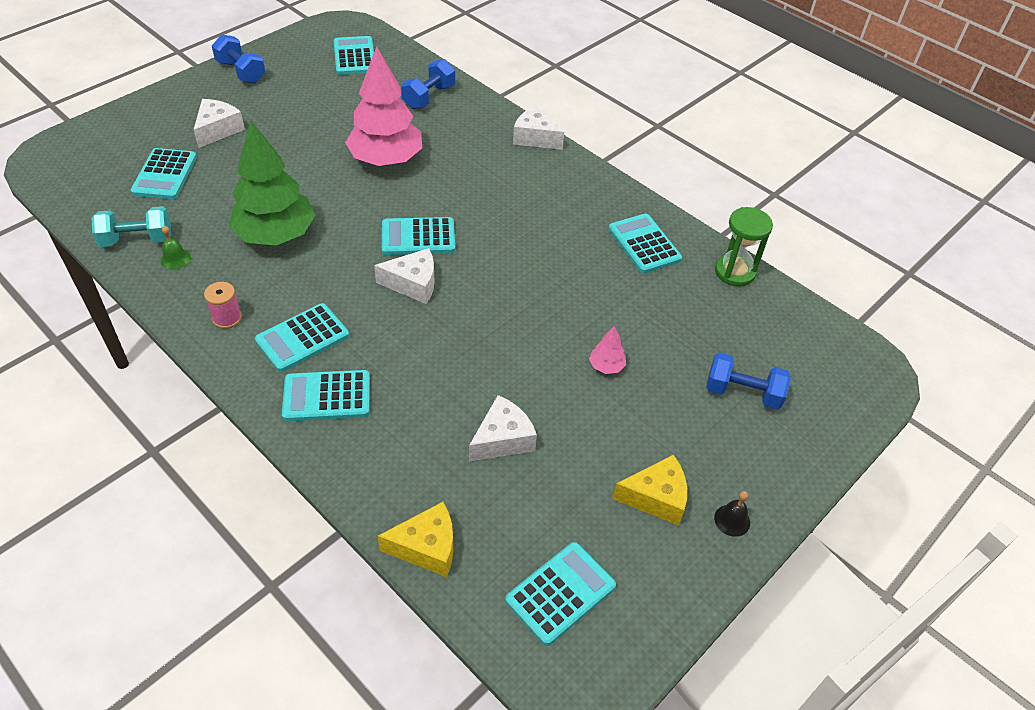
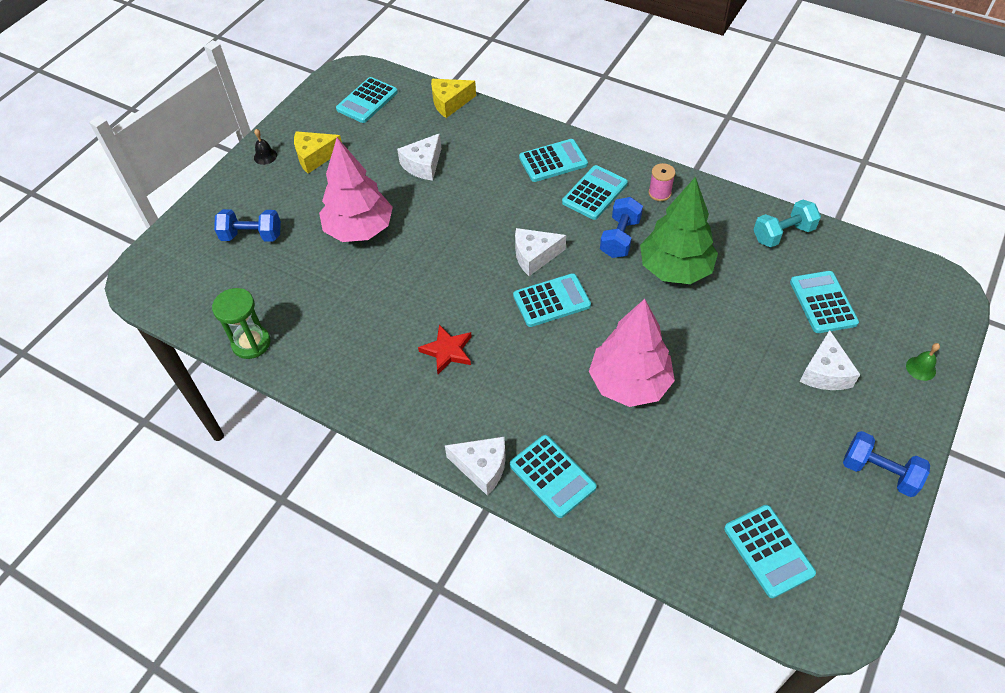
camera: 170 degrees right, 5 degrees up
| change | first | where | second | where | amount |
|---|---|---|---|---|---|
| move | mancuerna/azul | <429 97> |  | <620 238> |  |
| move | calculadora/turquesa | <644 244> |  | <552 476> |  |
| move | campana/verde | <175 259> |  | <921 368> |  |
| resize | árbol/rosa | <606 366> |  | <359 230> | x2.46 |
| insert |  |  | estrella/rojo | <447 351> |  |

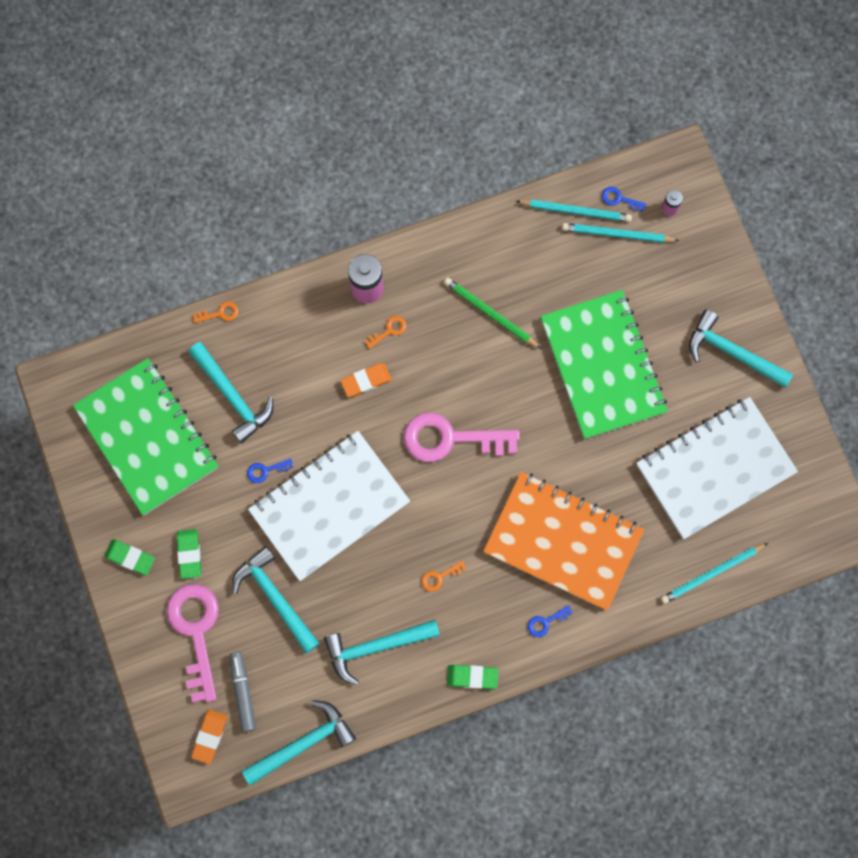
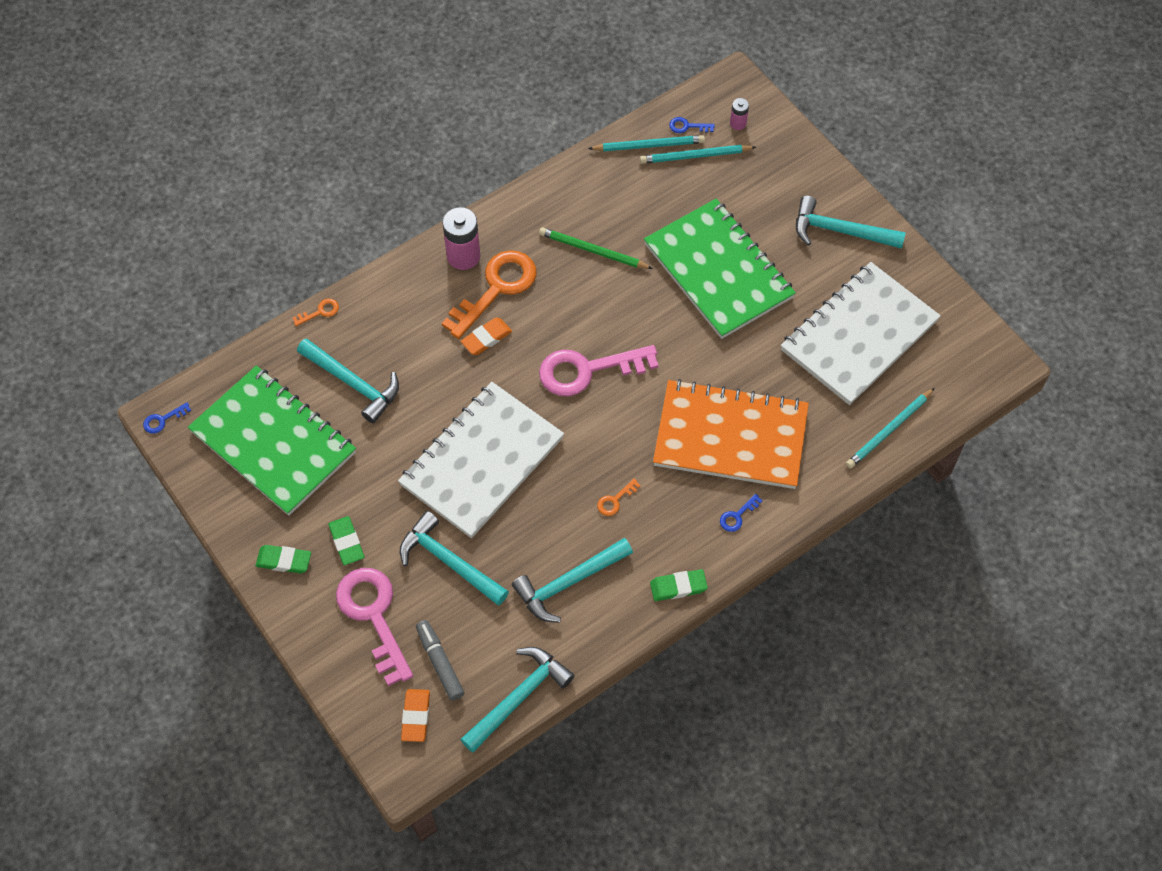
camera: 15 degrees left, 15 degrees down
| change | first | where | second | where | amount |
|---|---|---|---|---|---|
| resize | llave/naranja | <389 330> |  | <496 288> | x2.46 |
| move | llave/azul | <265 470> |  | <163 420> |  |

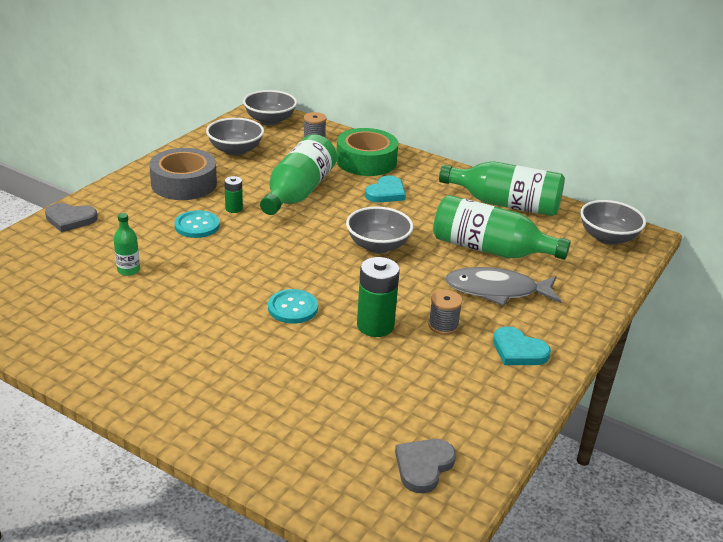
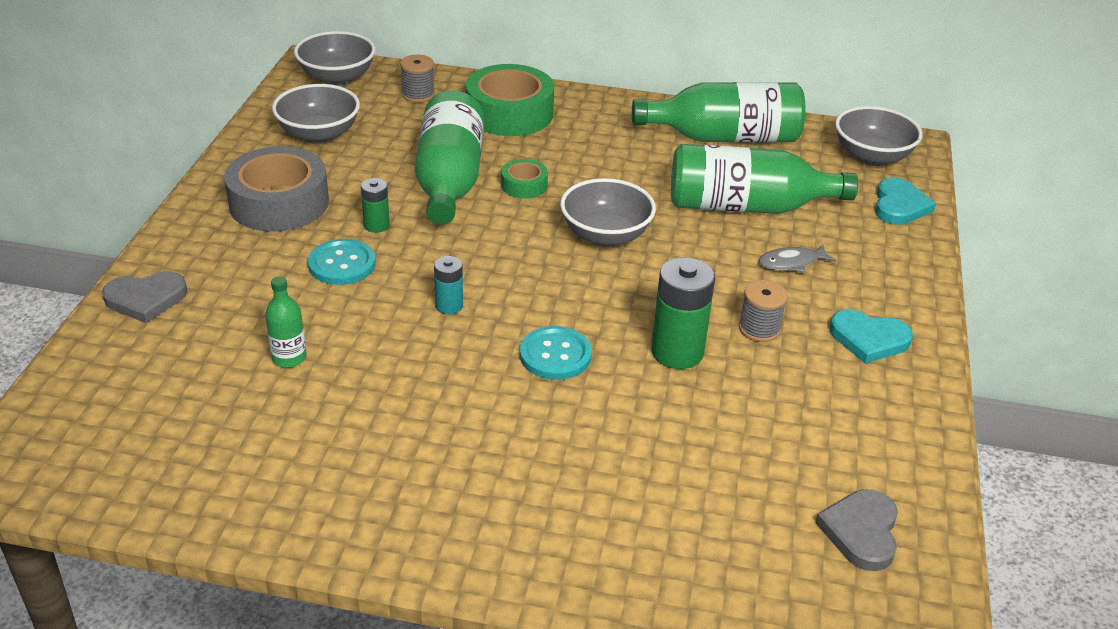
camera: 20 degrees left, 5 degrees up
| change | first | where | second | where | amount |
|---|---|---|---|---|---|
| move | corazón/turquesa | <386 193> |  | <899 205> |  |
| resize | pez/gris | <496 291> |  | <791 263> | x0.50 |
| insert |  |  | cinta adhesiva/verde | <524 185> |  |
| insert |  |  | pila/turquesa | <449 306> |  |

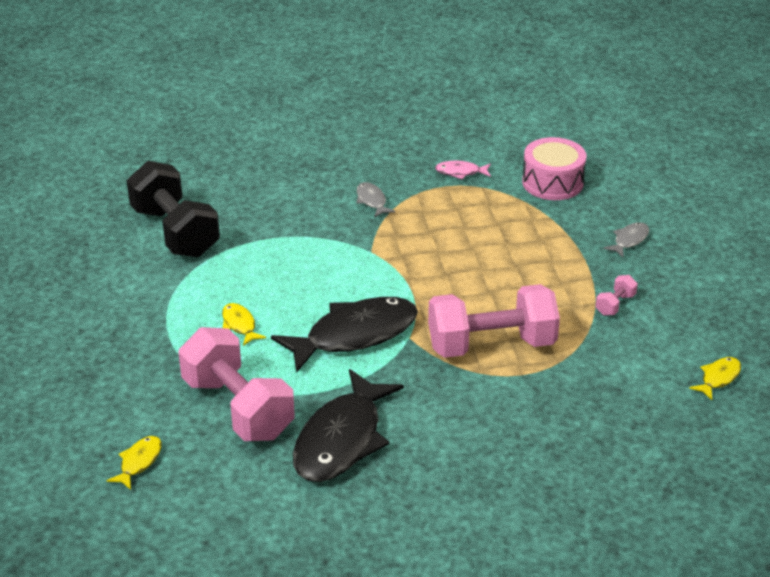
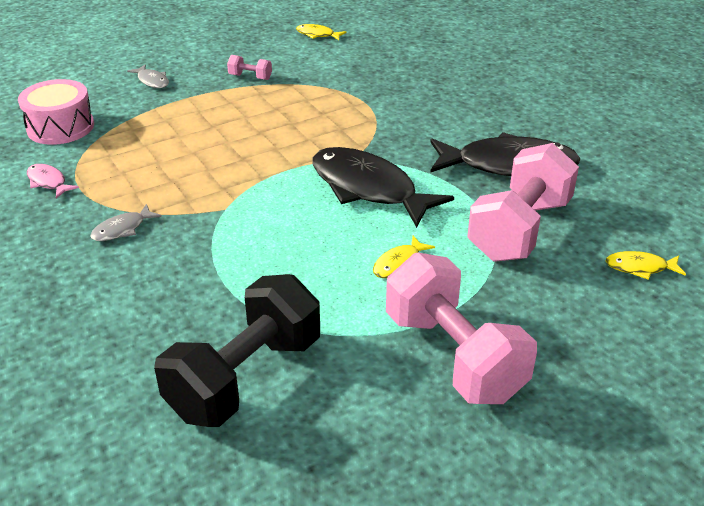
camera: 110 degrees left, 0 degrees up
| change | first | where | second | where | amount |
|---|---|---|---|---|---|
| rotate | pez/rosa | <460 172> |  | <48 182> | 150 degrees clockwise |
| rotate | pez/gris | <629 240> |  | <152 81> | 150 degrees counterclockwise |
| move | mancuerna/rosa | <491 345> |  | <453 356> |  |

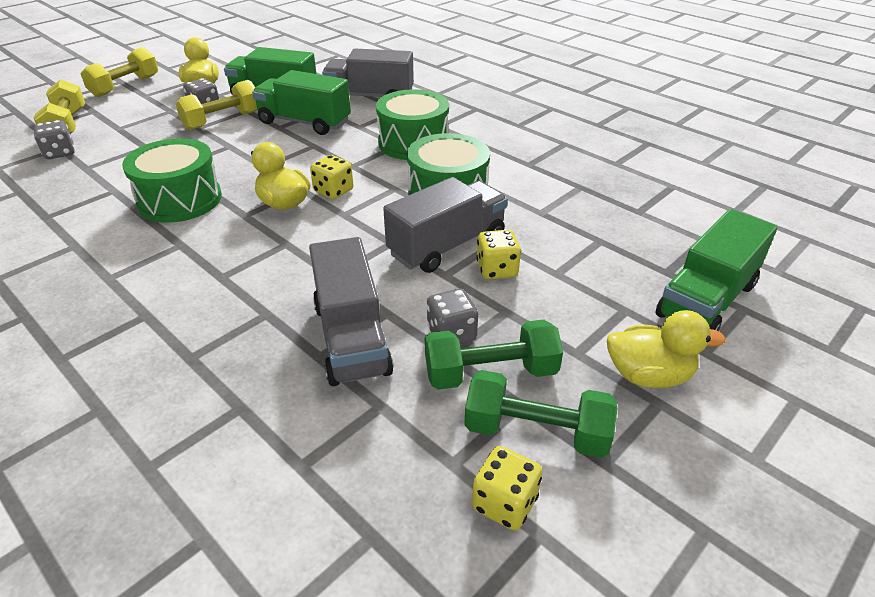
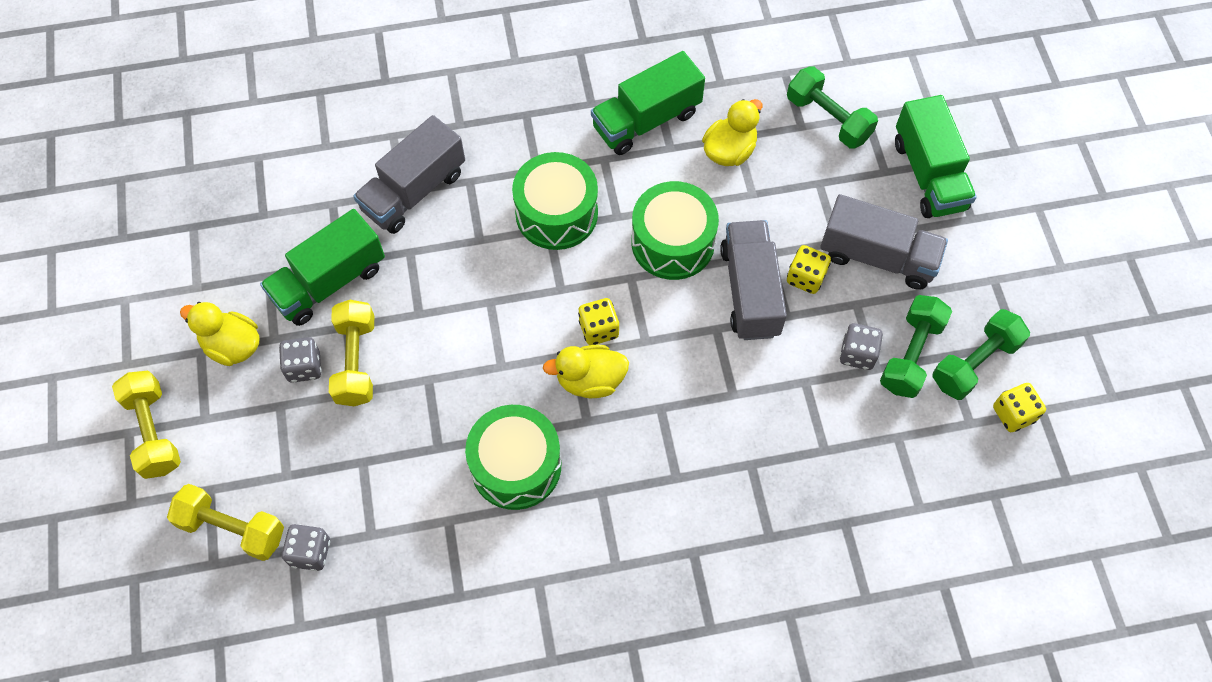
camera: 55 degrees left, 25 degrees up
| change | first | where | second | where | amount |
|---|---|---|---|---|---|
| move | camión/verde | <304 122> |  | <646 120> |  |
| move | camión/gris | <351 338> |  | <877 256> |  |
| move | pato/amarillo | <648 375> |  | <729 151> |  |
| insert |  |  | mancuerna/verde | <828 119> |  |

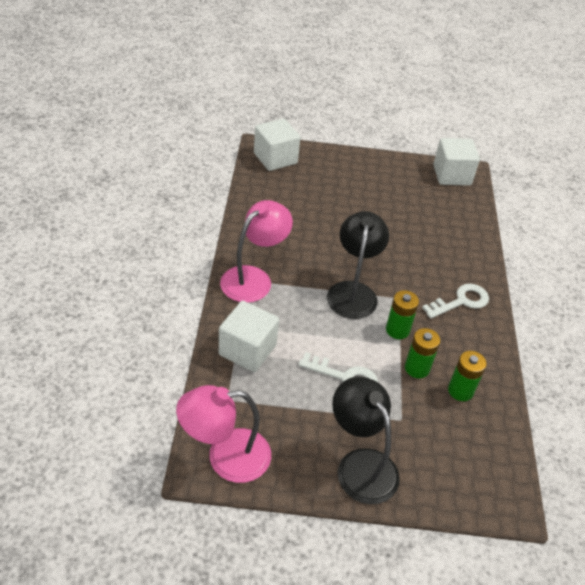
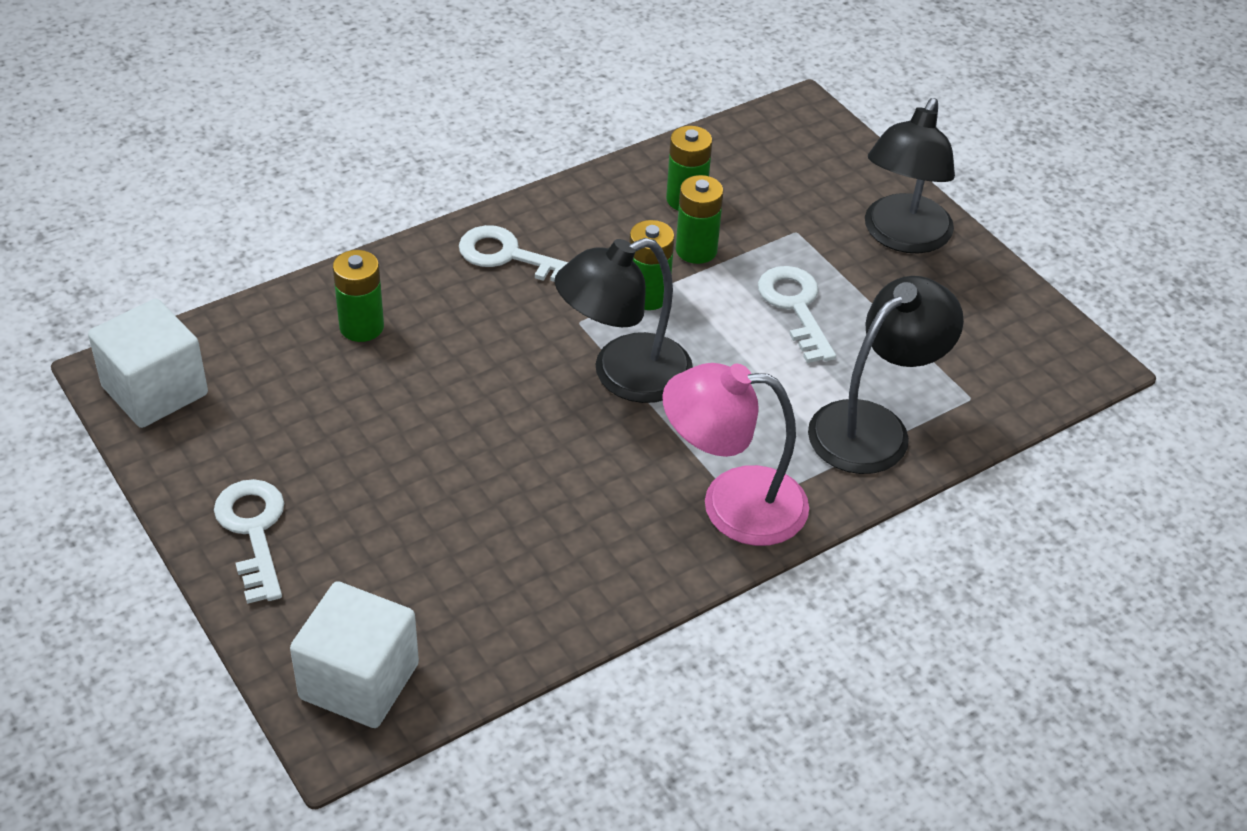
camera: 125 degrees left, 0 degrees up
| change | first | where | second | where | amount |
|---|---|---|---|---|---|
| replace | cubo/blanco | <247 350> | lámpara/negro | <873 426> |  |
| delete | lámpara/rosa | <226 457> |  |  |  |
| insert |  |  | pila/verde | <361 327> |  |
| insert |  |  | llave/blanco | <253 531> |  |

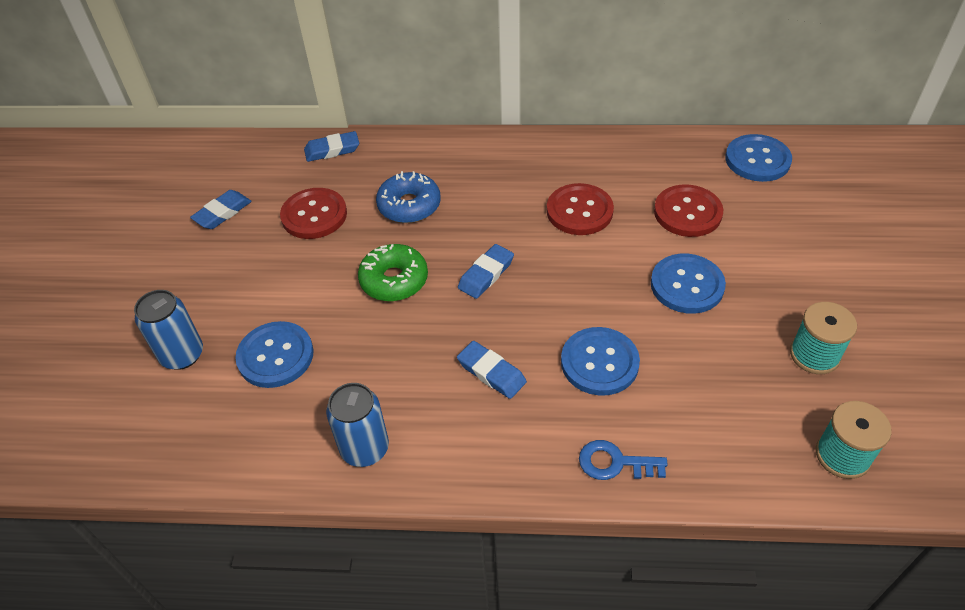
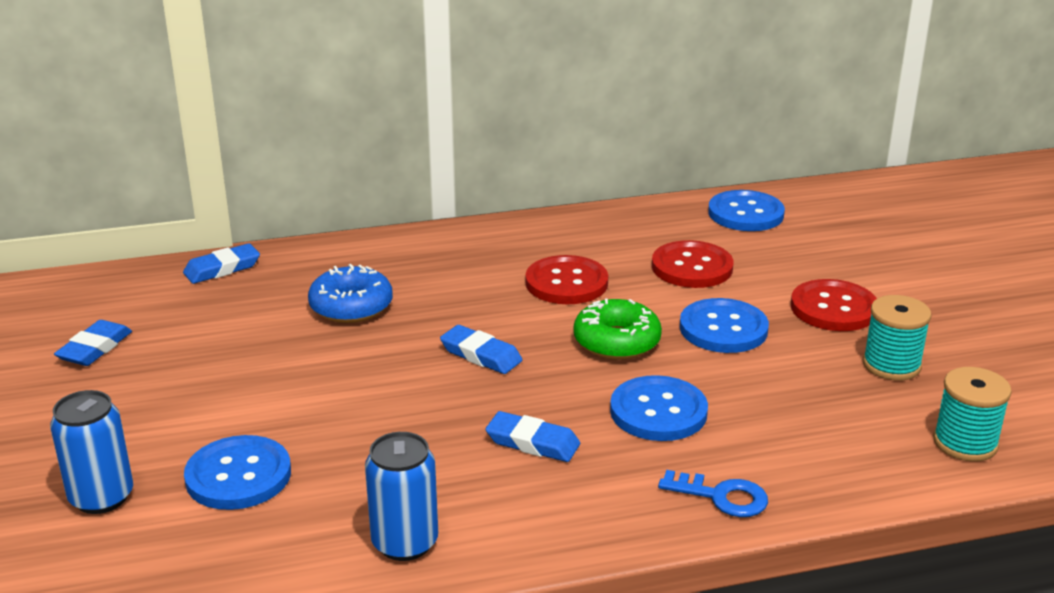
camera: 20 degrees left, 20 degrees down
| change | first | where | second | where | amount |
|---|---|---|---|---|---|
| move | botón/rojo | <314 215> |  | <833 308> |  |
| move | rosquilla/verde | <394 280> |  | <616 342> |  |
| rotate | goma de borrar/azul | <486 274> |  | <481 355> | 75 degrees counterclockwise |
| rotate | llave/azul | <615 463> |  | <722 496> | 150 degrees counterclockwise |

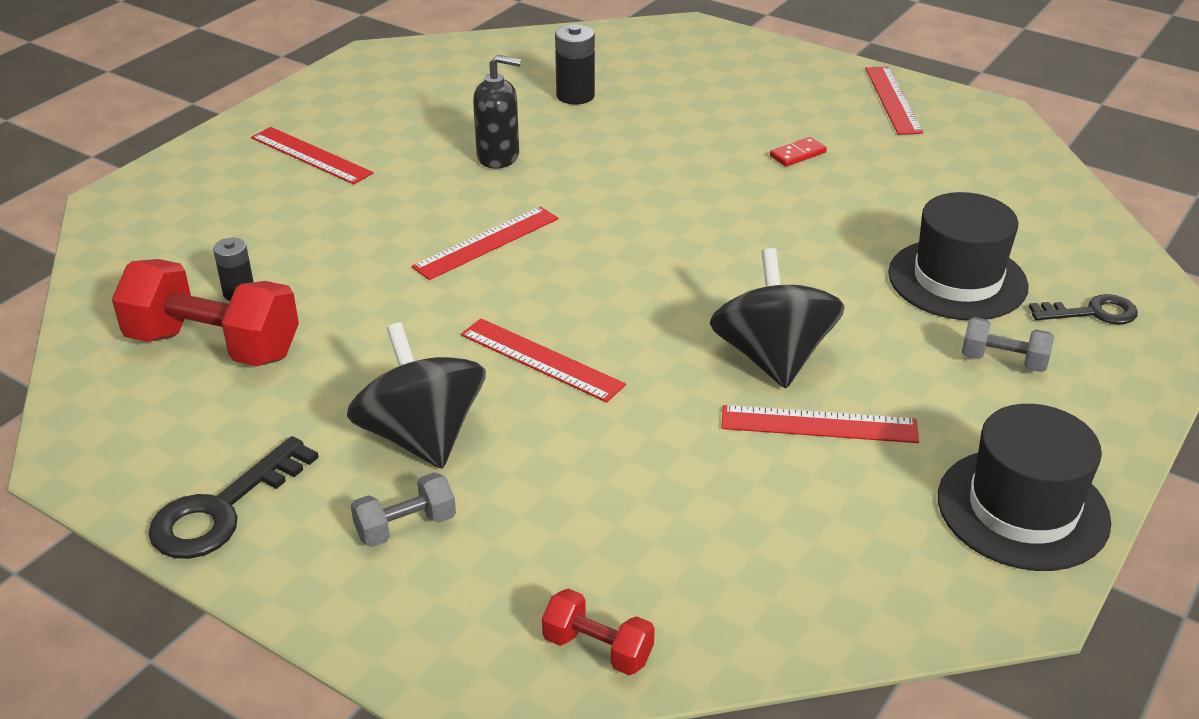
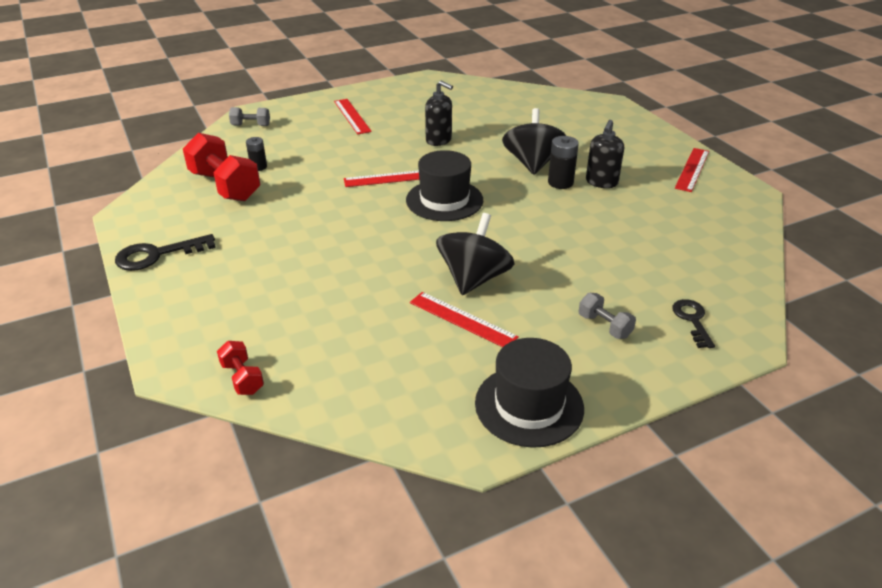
camera: 30 degrees right, 0 degrees up
| change | first | where | second | where | amount |
|---|---|---|---|---|---|
| move | pila/negro | <575 96> |  | <560 182> |  |
| replace | ficha de dominó/rojo | <797 154> | dispensador de jabón/negro | <601 182> |  |
| move | sombrero/negro | <957 280> |  | <444 200> |  |
| rotate | llave/negro | <1092 313> |  | <692 320> | 120 degrees counterclockwise |
| delete | regla/rojo | <541 359> |  |  |  |
| move | peonza/negro | <421 436> |  | <532 163> |  |
| move | mancuerna/gris | <405 527> |  | <251 125> |  |

